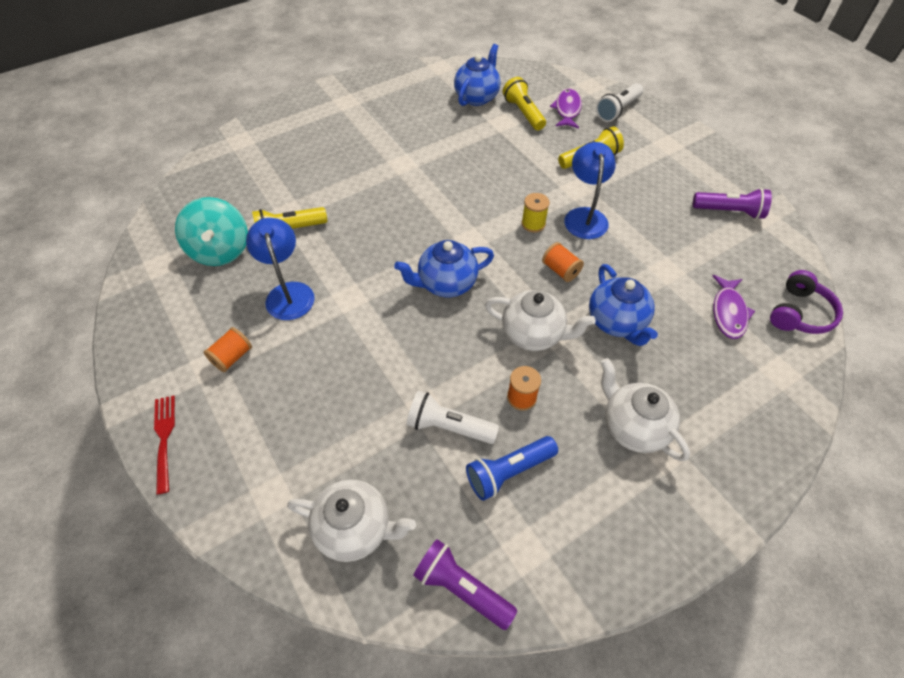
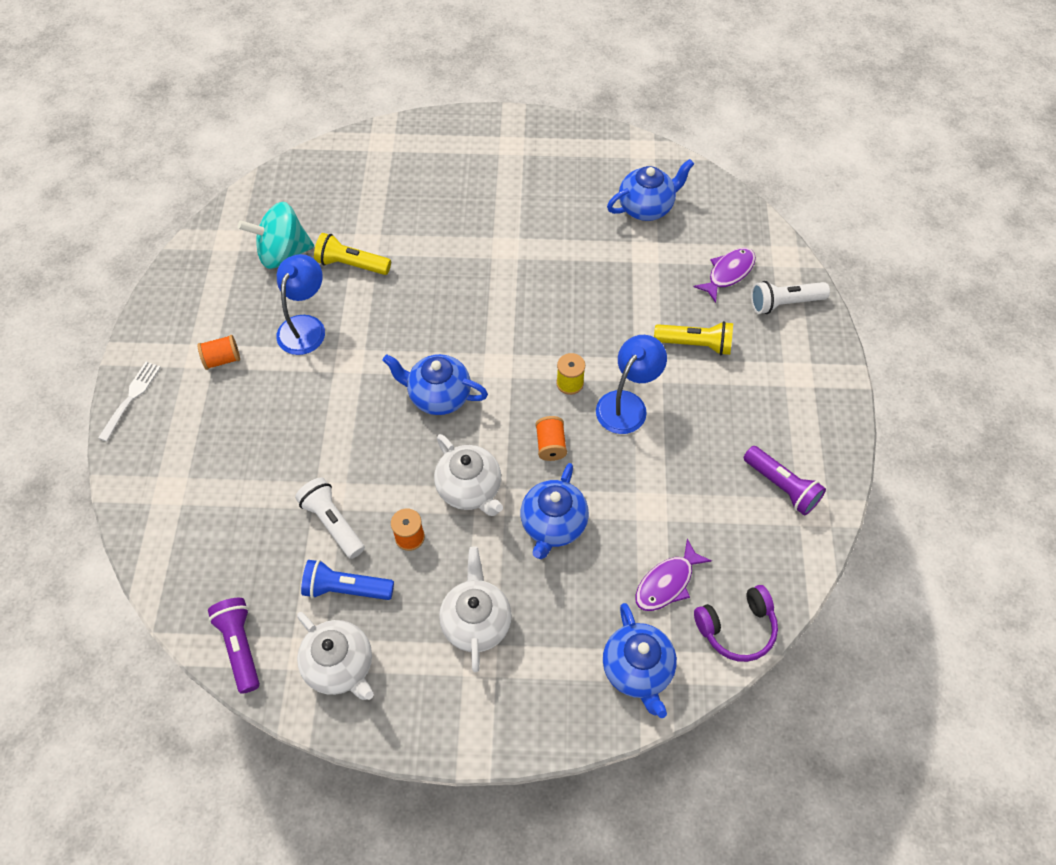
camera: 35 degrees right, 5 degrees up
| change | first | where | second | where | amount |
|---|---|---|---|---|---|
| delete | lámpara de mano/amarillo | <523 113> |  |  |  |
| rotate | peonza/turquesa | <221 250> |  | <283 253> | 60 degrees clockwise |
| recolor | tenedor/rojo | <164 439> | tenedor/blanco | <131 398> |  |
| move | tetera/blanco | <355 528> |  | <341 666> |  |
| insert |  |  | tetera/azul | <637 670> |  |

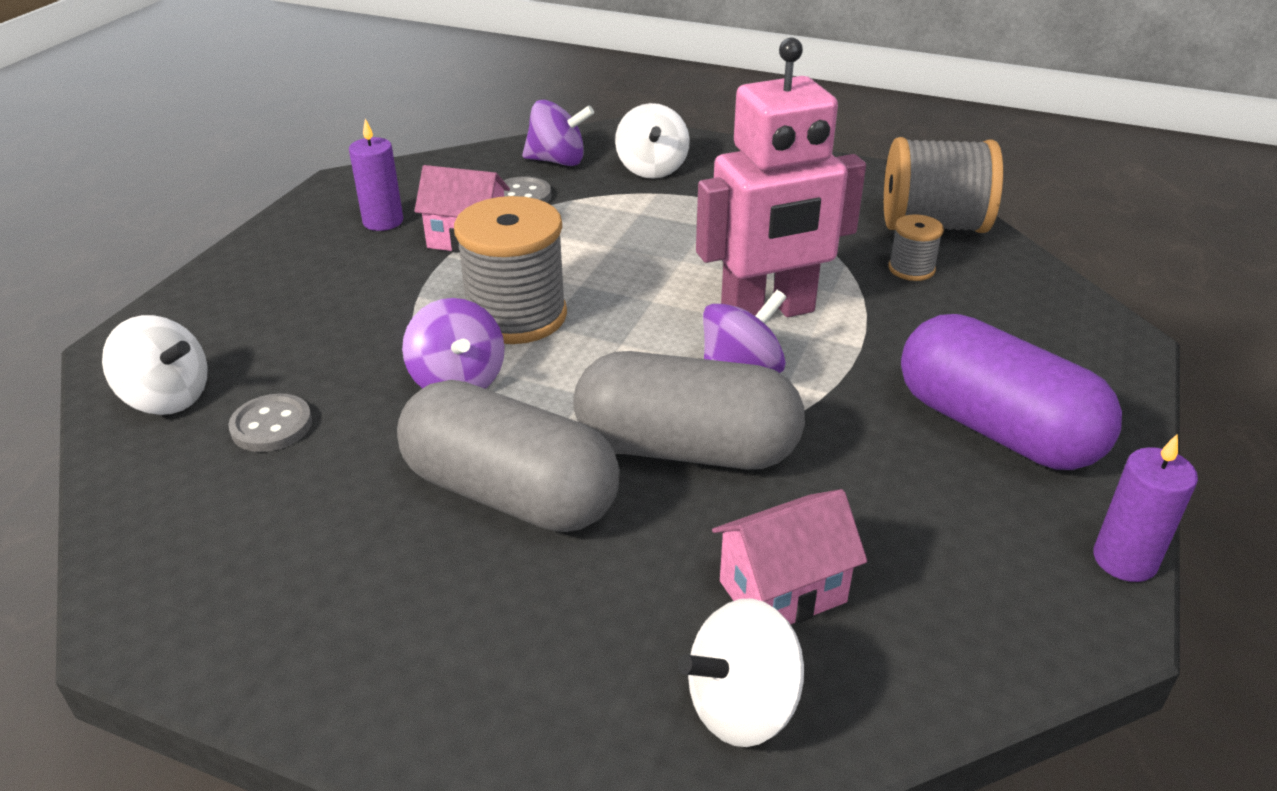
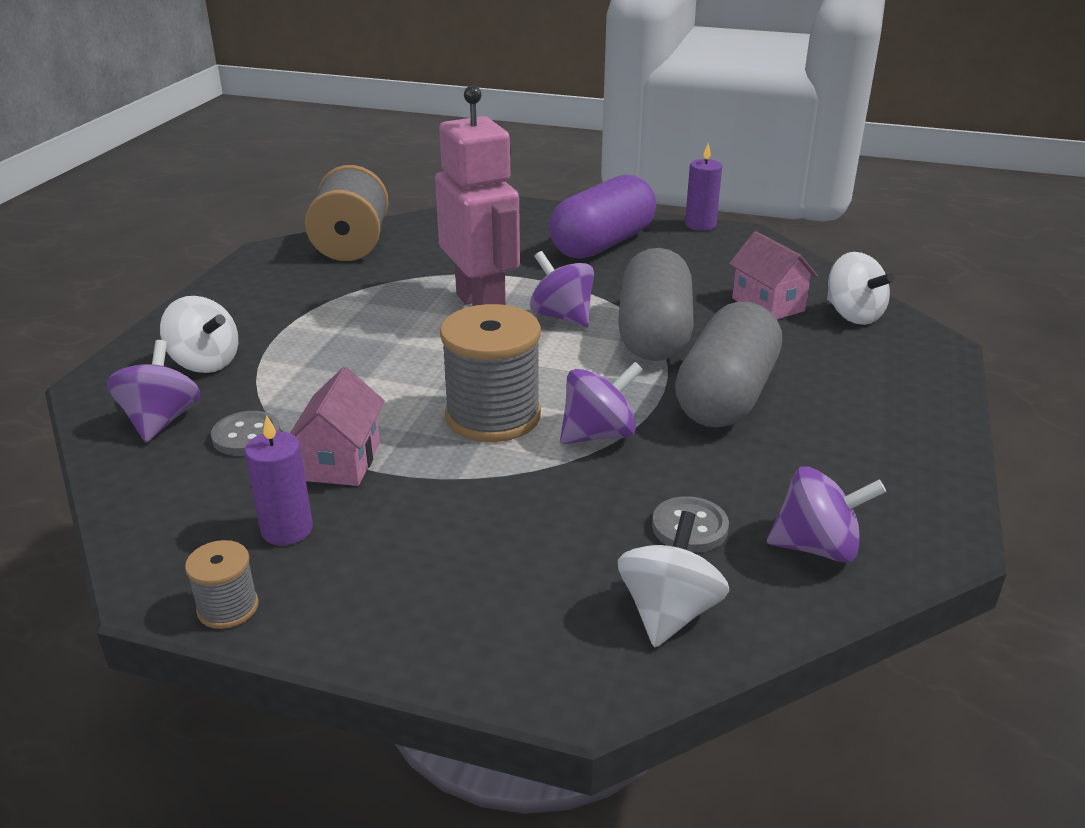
camera: 95 degrees left, 5 degrees down
| change | first | where | second | where | amount |
|---|---|---|---|---|---|
| rotate | peonza/blanco | <652 169> |  | <205 363> | 45 degrees clockwise |
| move | carrete/gris | <911 269> |  | <228 608> |  |
| insert |  |  | peonza/morado | <817 547> |  |

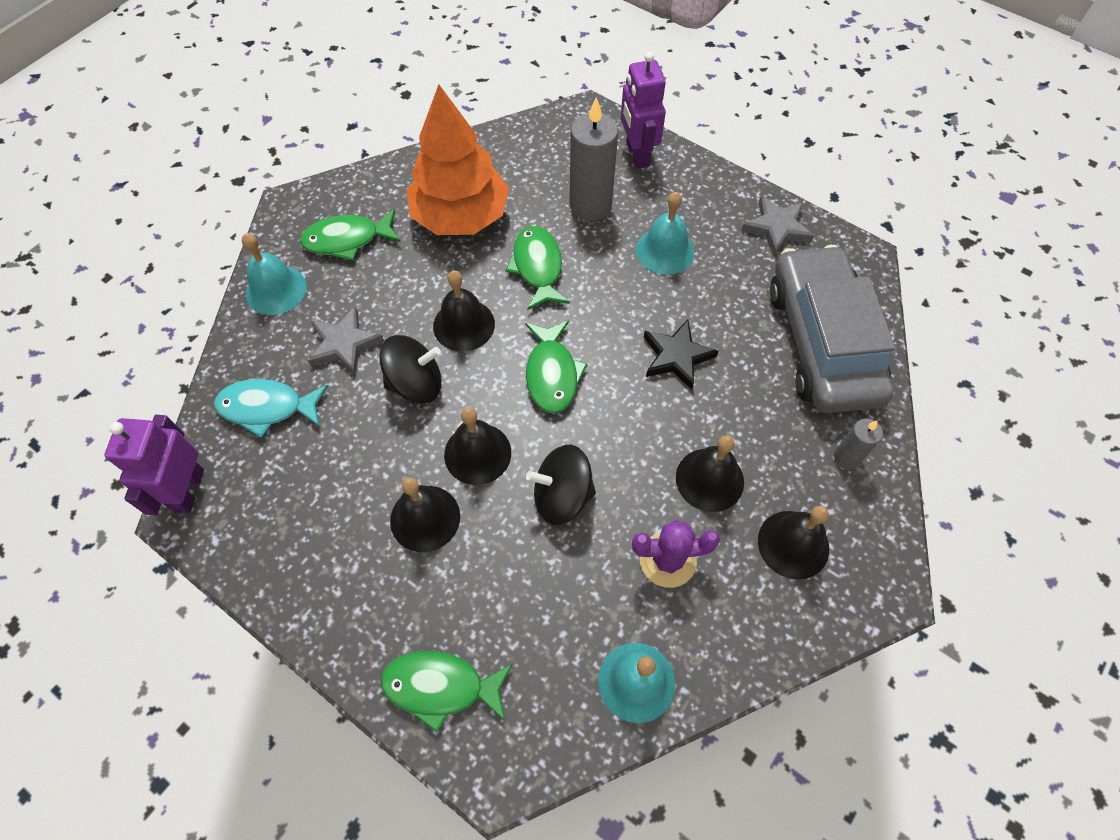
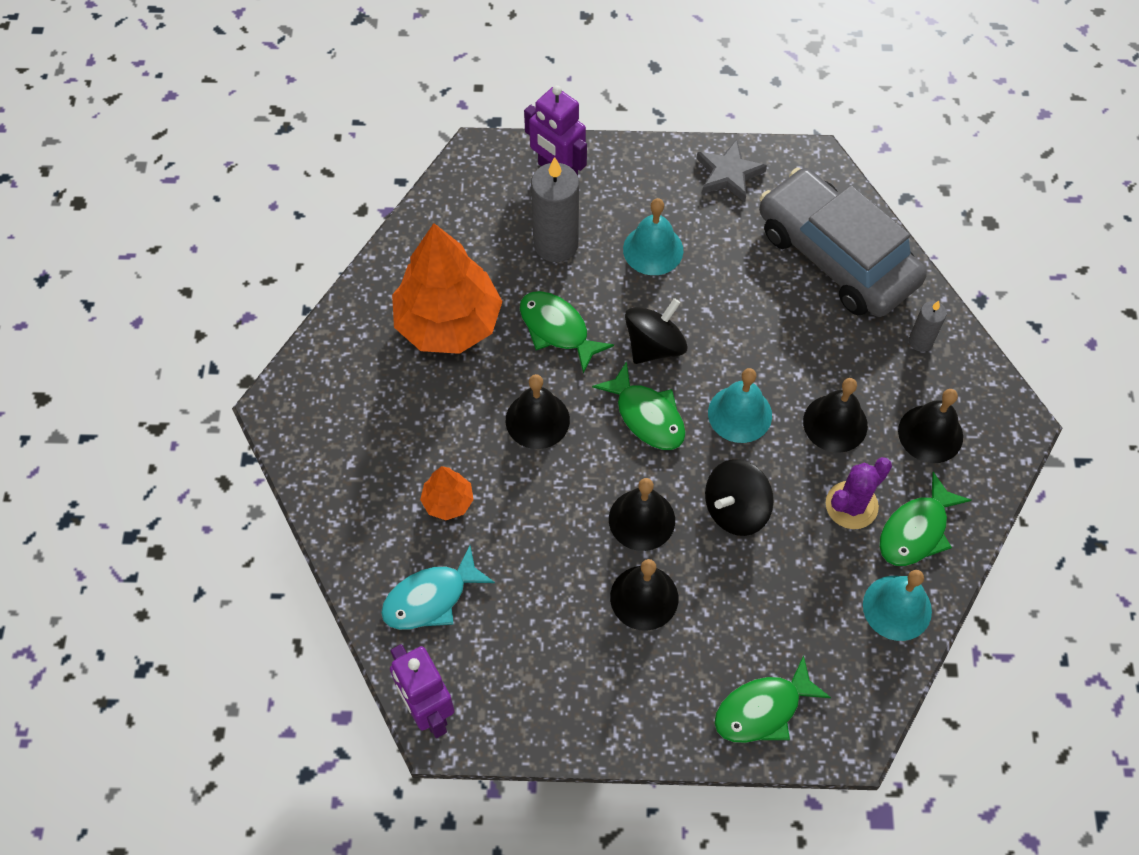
camera: 35 degrees left, 0 degrees up
| change | first | where | second | where | amount |
|---|---|---|---|---|---|
| move | pez/verde | <347 240> |  | <916 530> |  |
| move | campana/turquesa | <276 290> |  | <740 414> |  |
| replace | estrella/gris | <344 344> | árbol/naranja | <448 501> |  |
| delete | estrella/negro | <677 356> |  |  |  |
| move | peonza/negro | <416 383> |  | <654 346> |  |

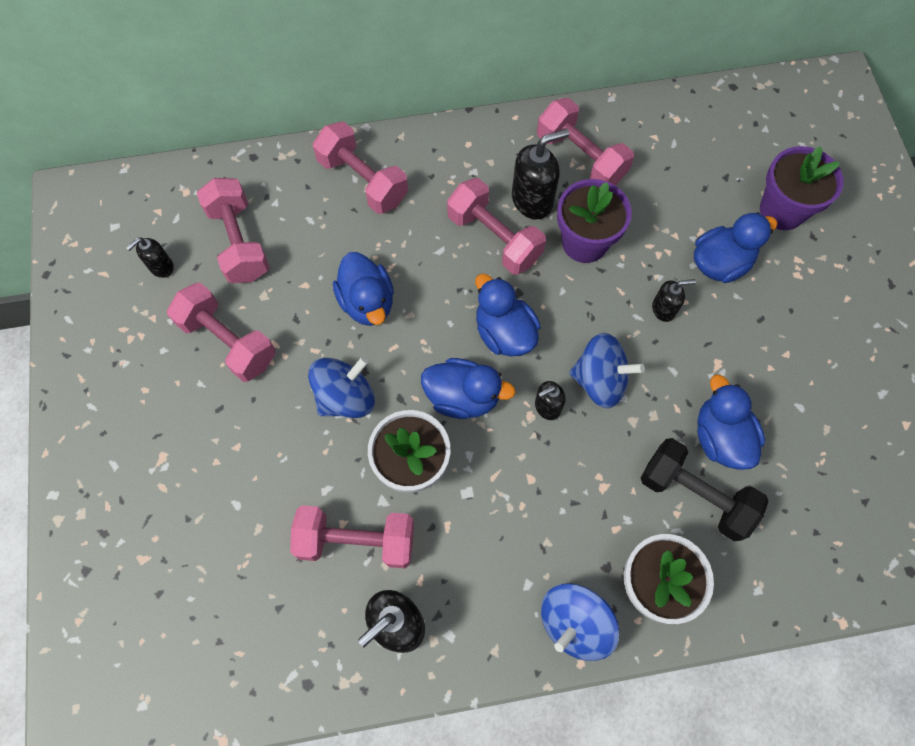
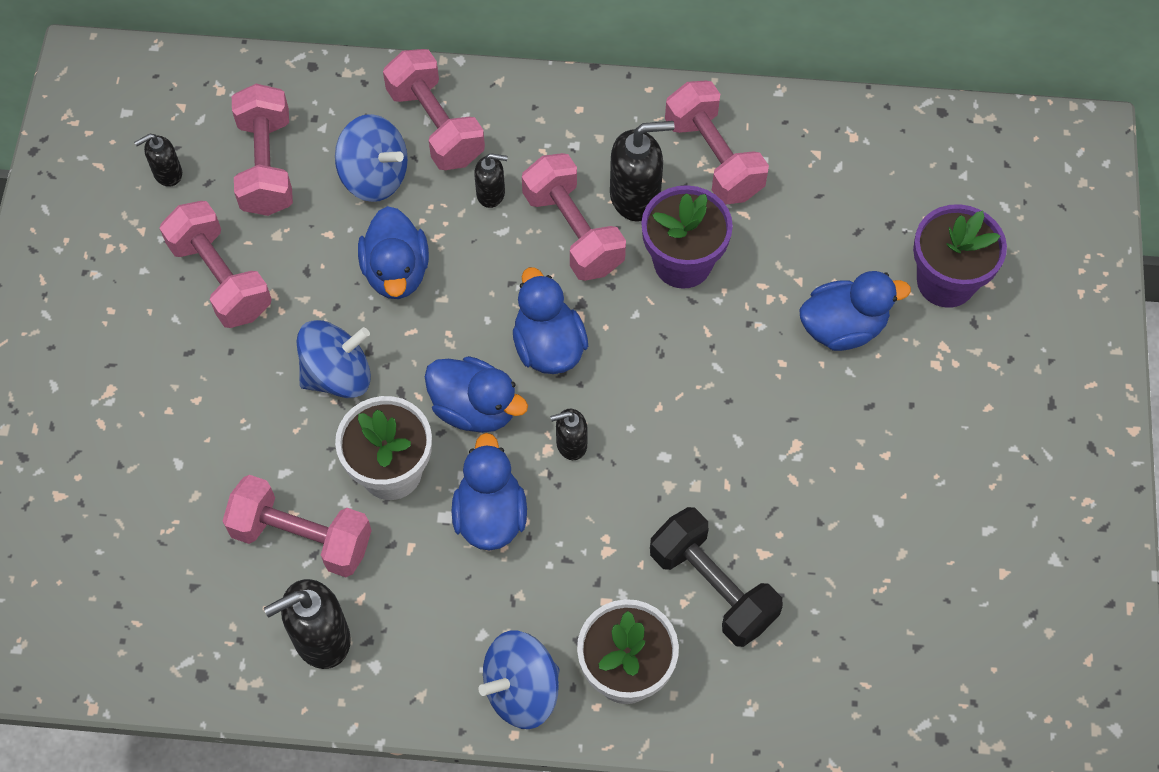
camera: 15 degrees right, 5 degrees down
| change | first | where | second | where | amount |
|---|---|---|---|---|---|
| move | dispensador de jabón/negro | <664 309> |  | <491 194> |  |
| move | peonza/azul | <600 380> |  | <374 176> |  |
| move | pato/azul | <720 437> |  | <490 515> |  |

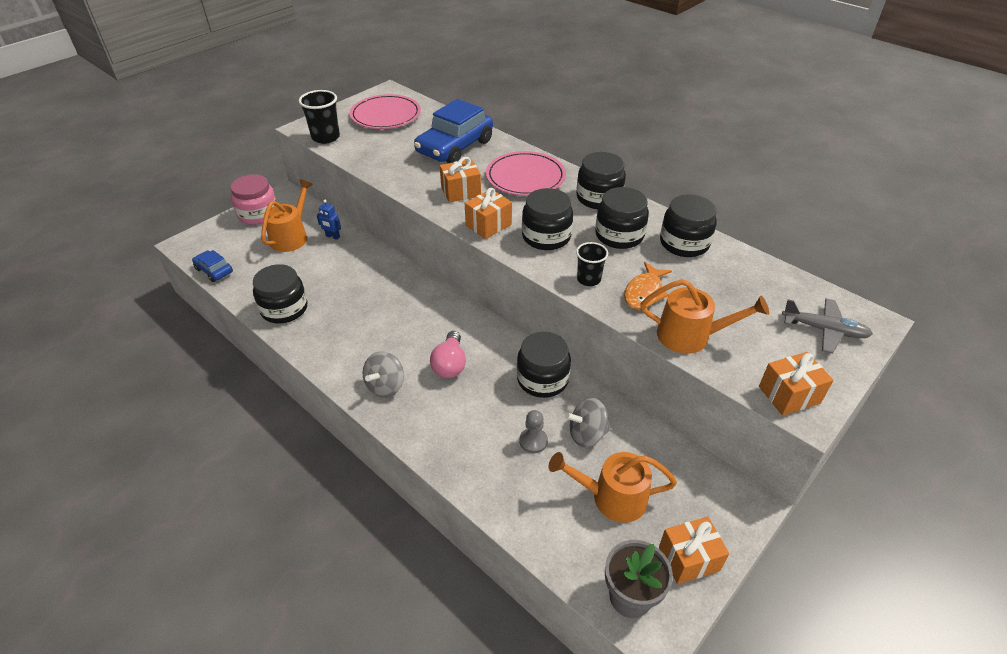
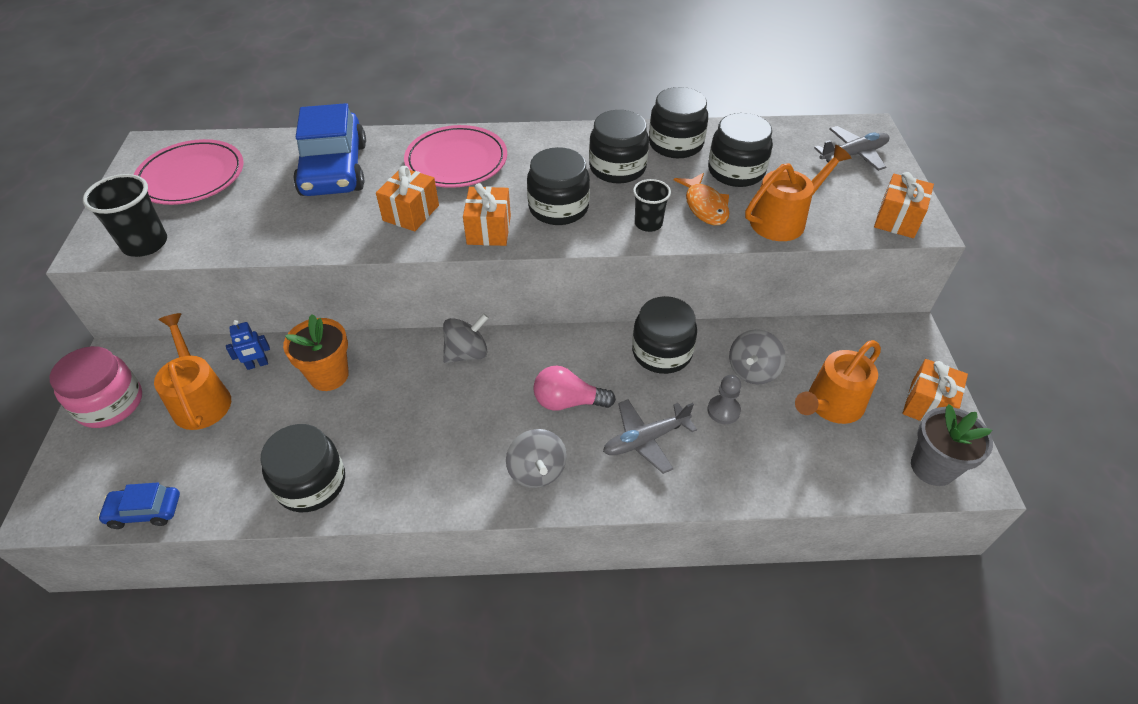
camera: 45 degrees left, 5 degrees up
| change | first | where | second | where | amount |
|---|---|---|---|---|---|
| move | tarro/negro | <599 198> |  | <736 171> |  |
| rotate | bombilla/rosa | <450 364> |  | <568 401> | 135 degrees clockwise |
| insert |  |  | peonza/gris | <467 353> |  |
| insert |  |  | maceta/naranja | <329 375> |  |
| insert |  |  | avión/gris | <645 439> |  |

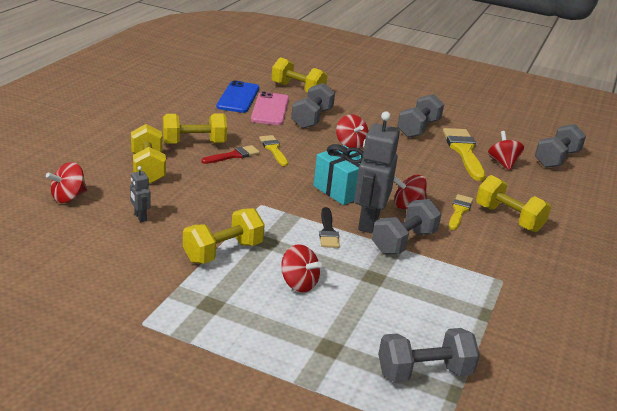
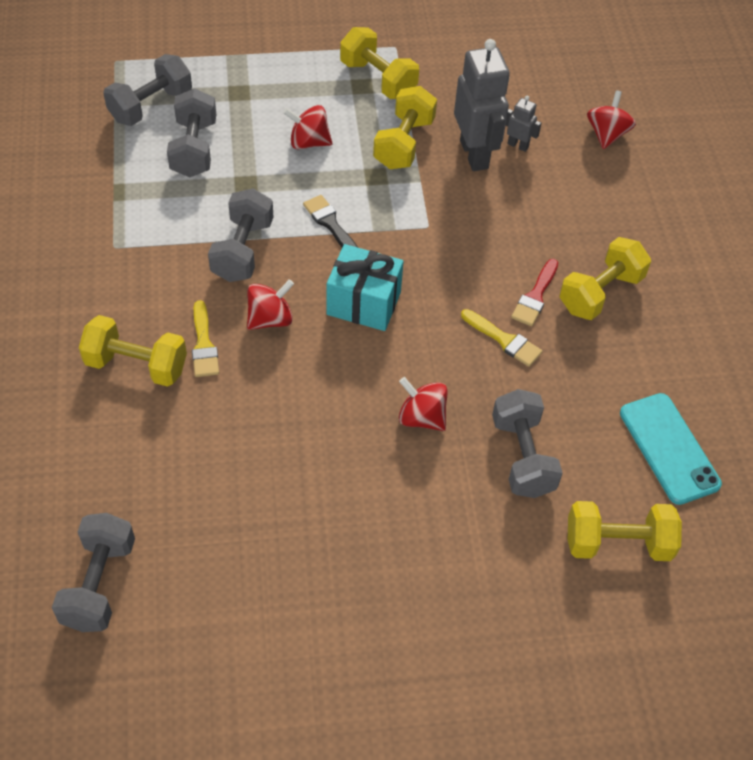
camera: 150 degrees right, 25 degrees up
| change | first | where | second | where | amount |
|---|---|---|---|---|---|
| recolor | móvil/azul | <238 97> | móvil/turquesa | <669 448> |  |
| delete | móvil/rosa | <270 109> |  |  |  |
| move | mancuerna/gris | <418 129> |  | <194 149> |  |
| move | robot/gris | <368 222> |  | <474 154> |  |
| move | mancuerna/amarillo | <148 168> |  | <378 79> |  |
| delete | pincel/amarillo | <464 151> |  |  |  |
| delete | peonza/rojo | <502 163> |  |  |  |

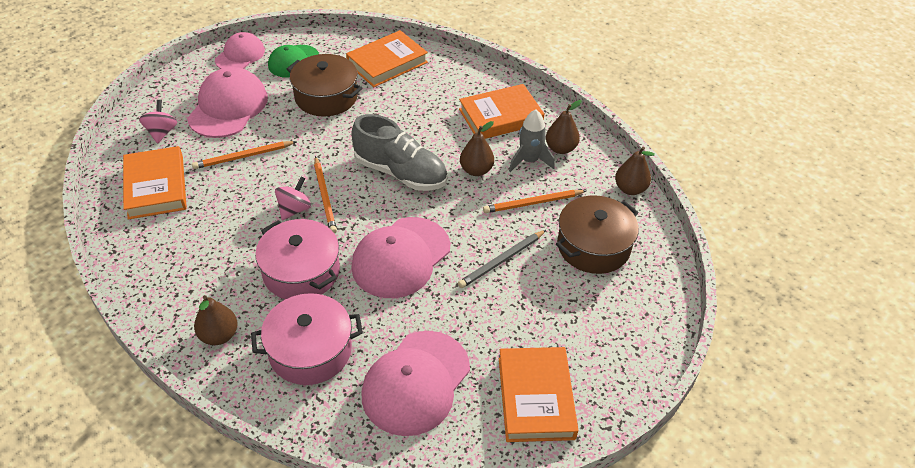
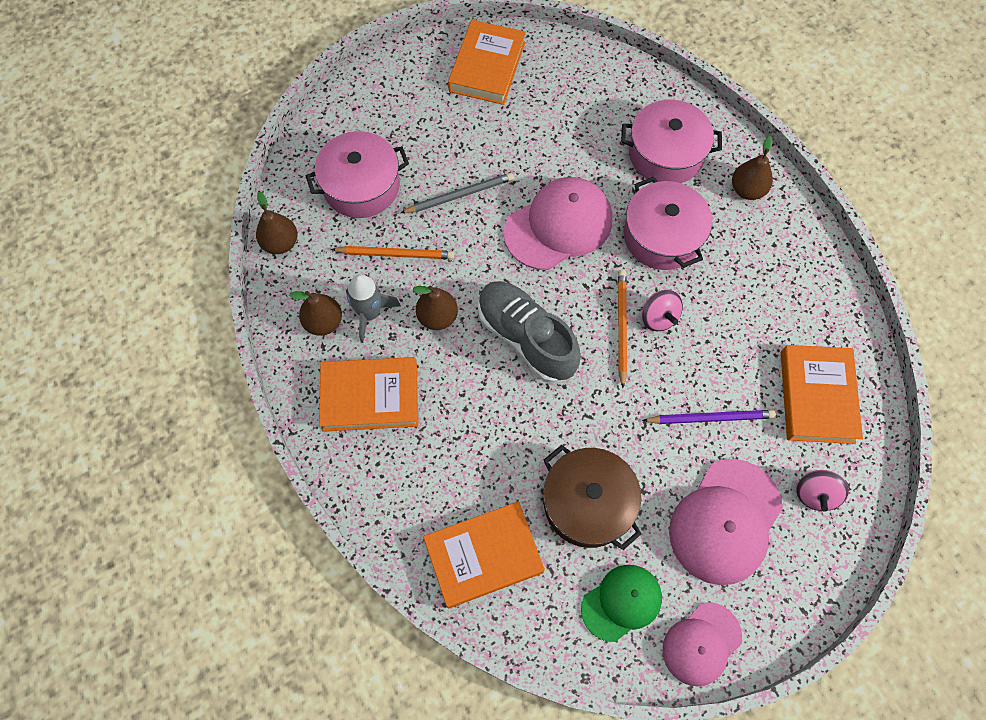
camera: 160 degrees left, 20 degrees up
| change | first | where | second | where | amount |
|---|---|---|---|---|---|
| recolor | lápiz/naranja | <243 157> | lápiz/morado | <710 418> |  |
| rotate | peonza/rosa | <294 209> |  | <658 318> | 75 degrees counterclockwise |
| recolor | olla/marrón | <593 246> | olla/rosa | <361 186> |  |
| delete | gorra/rosa | <416 382> |  |  |  |

